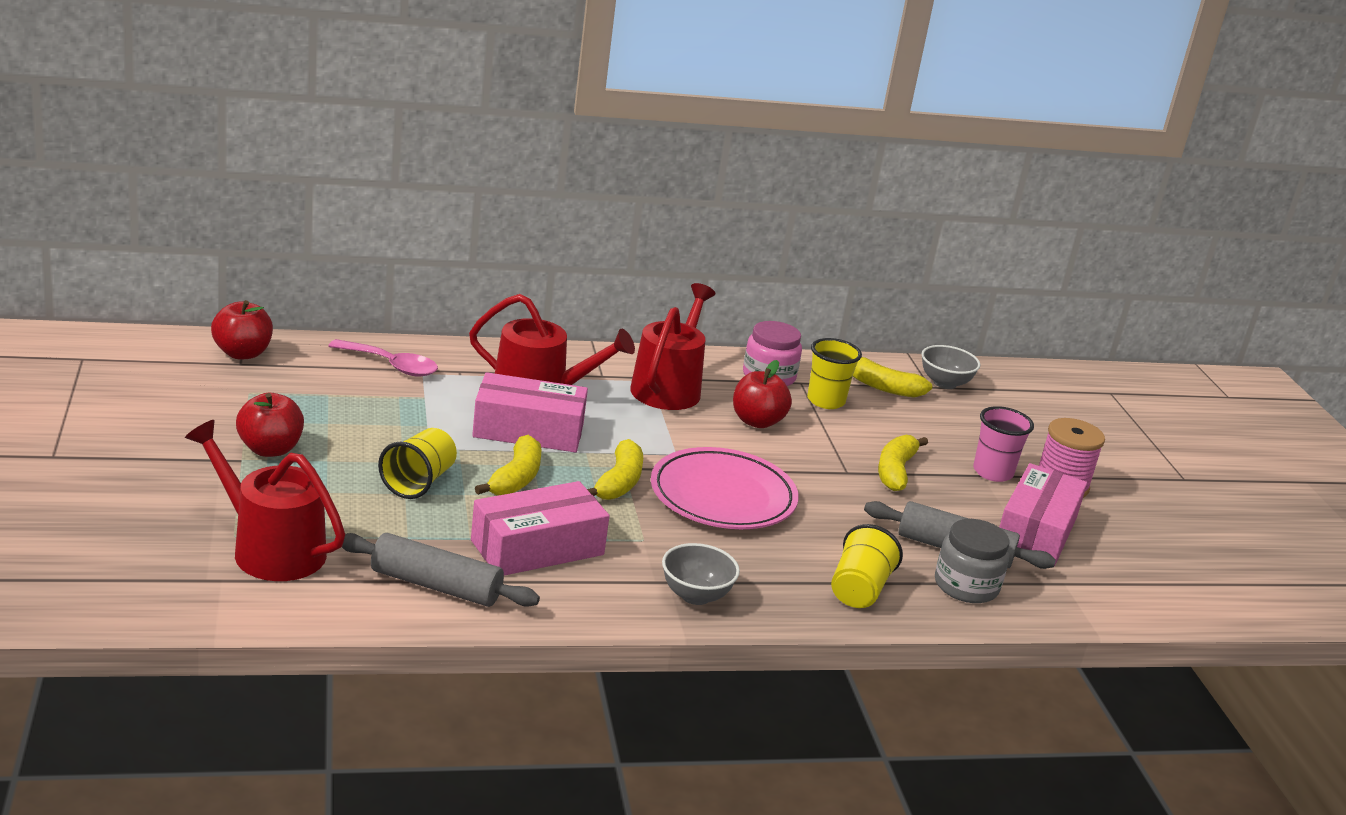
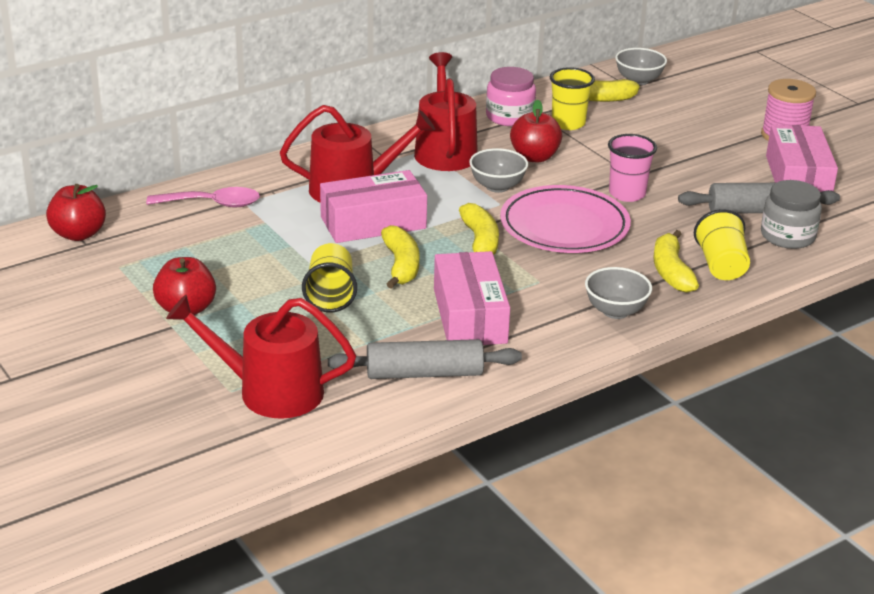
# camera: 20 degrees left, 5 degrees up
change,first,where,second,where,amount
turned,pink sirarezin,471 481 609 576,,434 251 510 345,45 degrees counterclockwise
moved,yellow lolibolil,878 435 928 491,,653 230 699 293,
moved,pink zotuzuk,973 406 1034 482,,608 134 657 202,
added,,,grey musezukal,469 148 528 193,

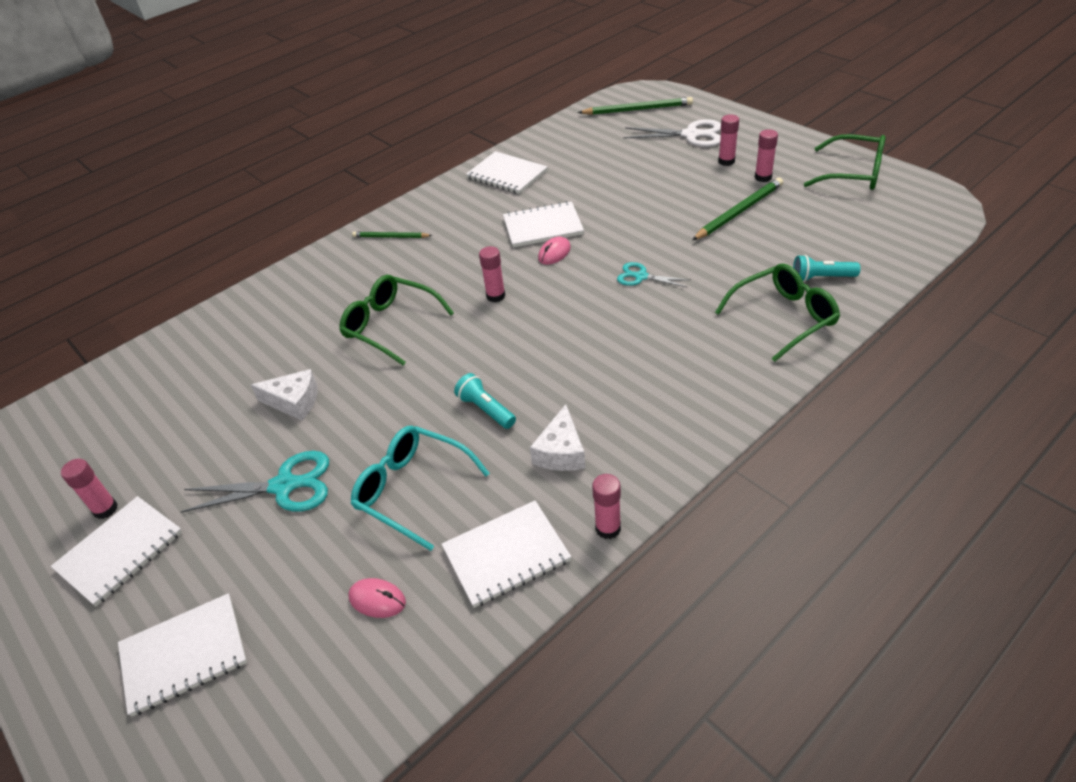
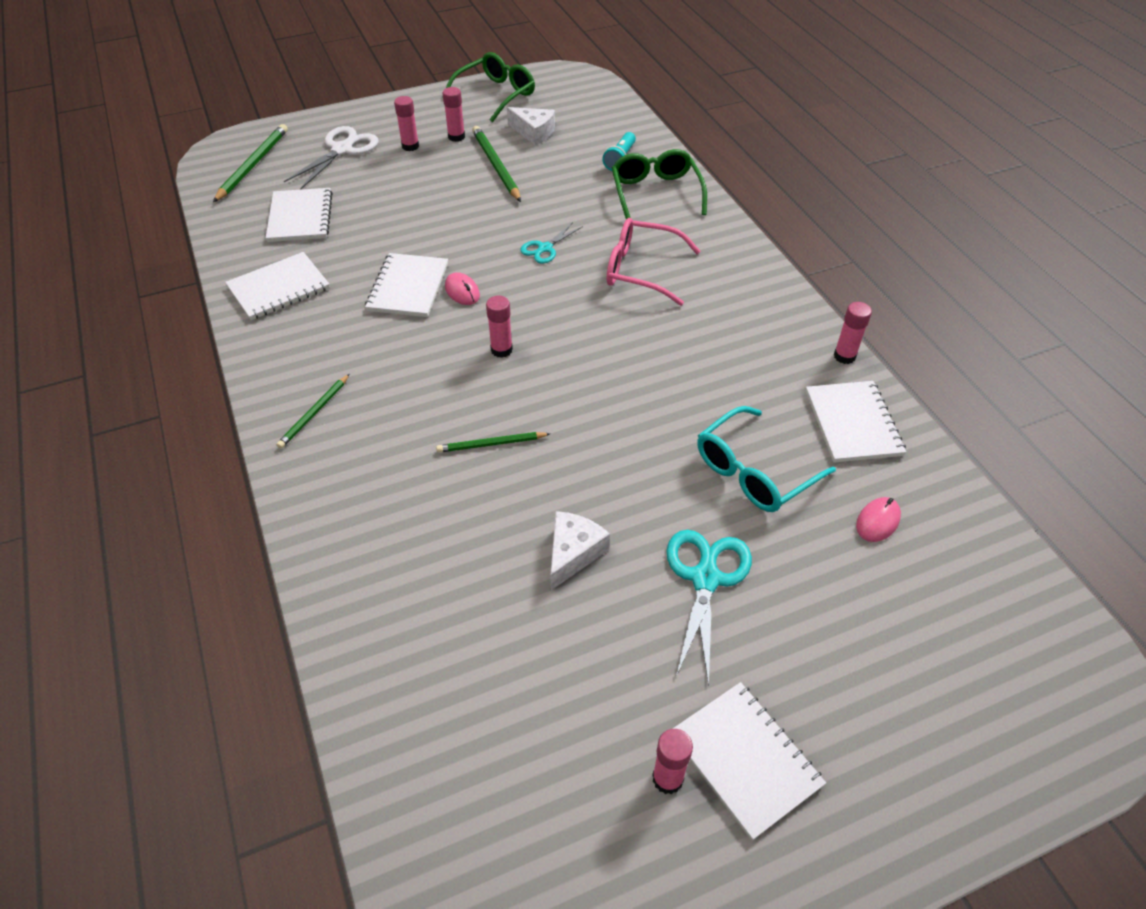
# camera: 75 degrees left, 5 degrees up
change,first,where,second,where,amount
moved,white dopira,118 593 247 717,,266 188 333 242,
replaced,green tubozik,339 275 454 366,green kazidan,436 432 550 453,
removed,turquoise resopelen,454 373 516 429,,,
moved,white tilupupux,530 404 585 471,,507 107 555 146,
added,,,pink tubozik,607 218 700 306,

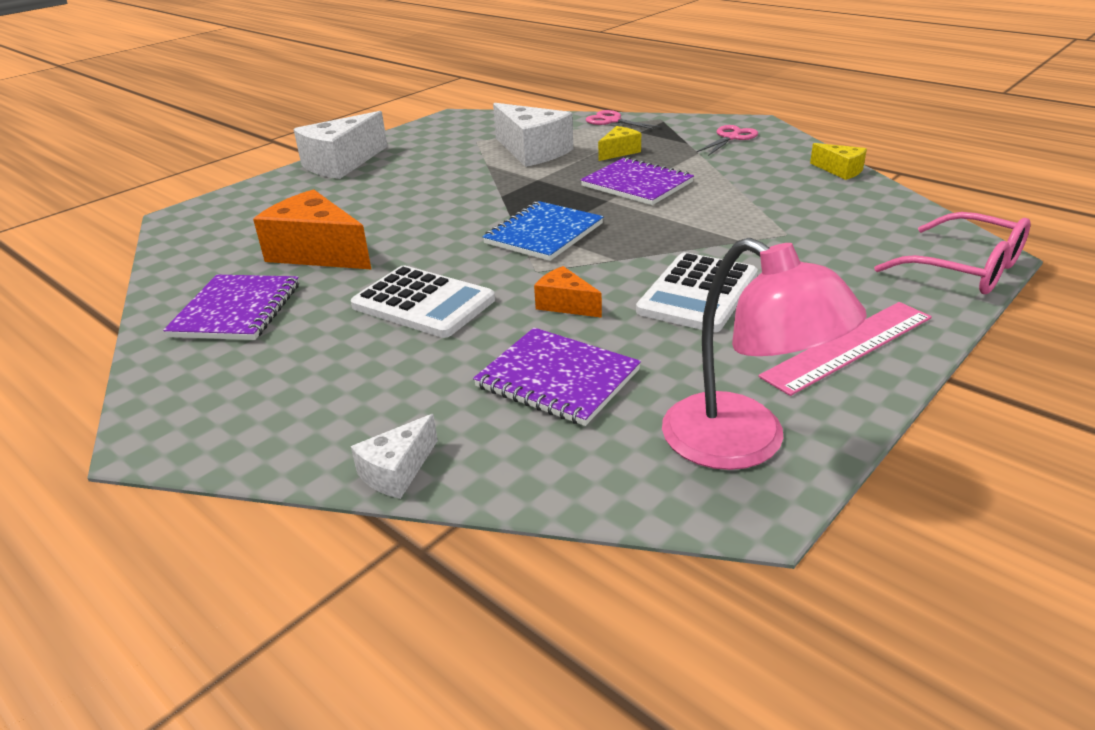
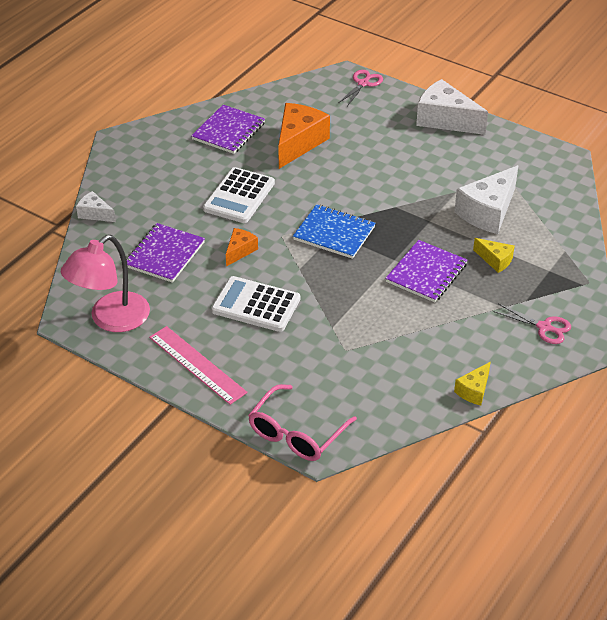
# camera: 80 degrees right, 10 degrees up
change,first,where,second,where,amount
turned,purple dopira,163 275 299 340,,191 105 265 154,60 degrees counterclockwise
moved,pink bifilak,585 110 663 130,,339 70 383 106,

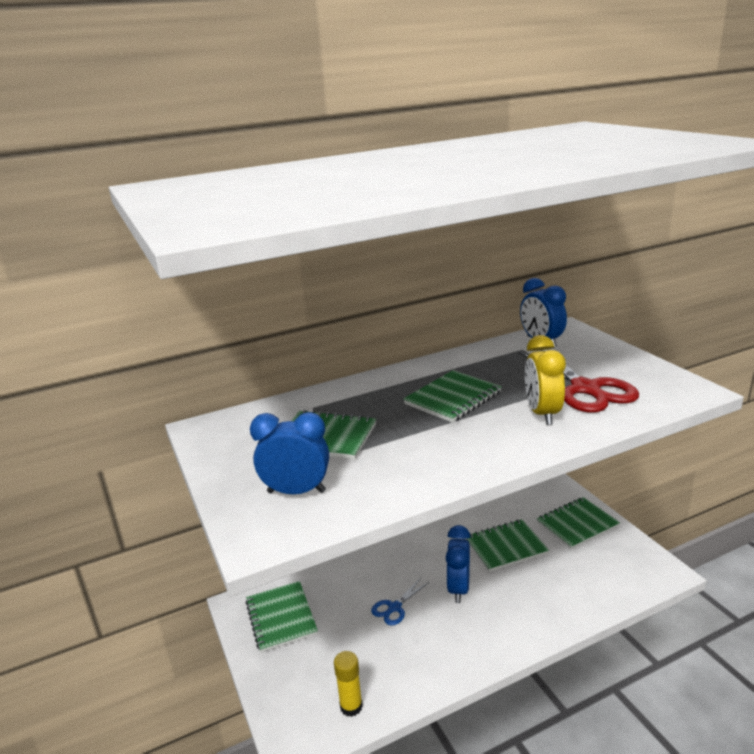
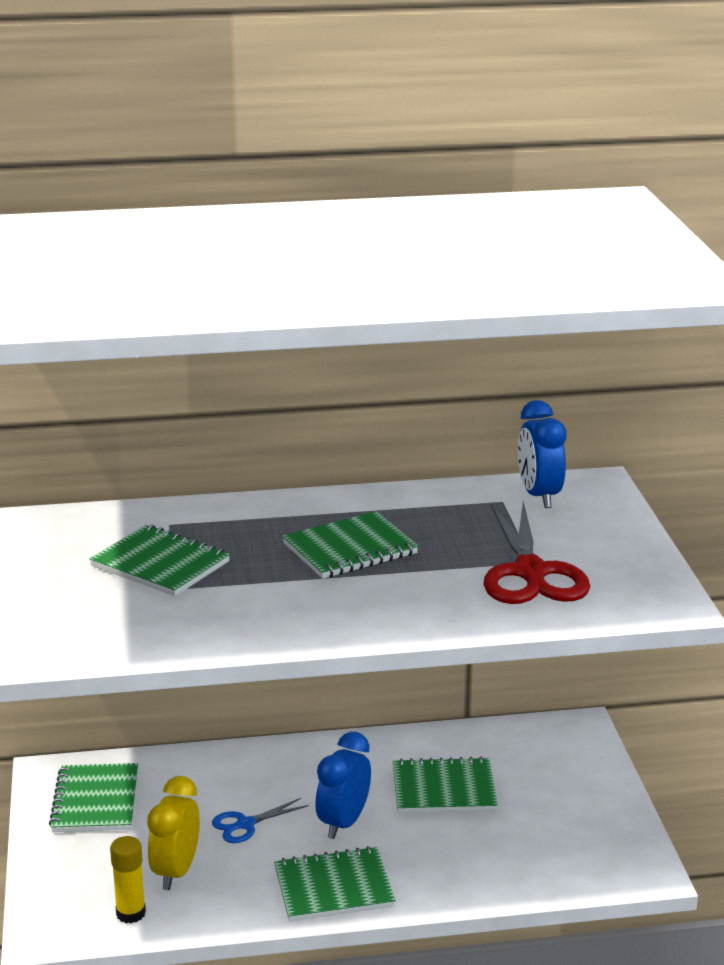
# camera: 15 degrees right, 0 degrees up
change,first,where,second,where,amount
removed,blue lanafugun,250 412 329 494,,,
moved,yellow lanafugun,525 335 566 425,,147 776 200 890,
moved,green dopira,537 497 620 549,,274 846 396 922,

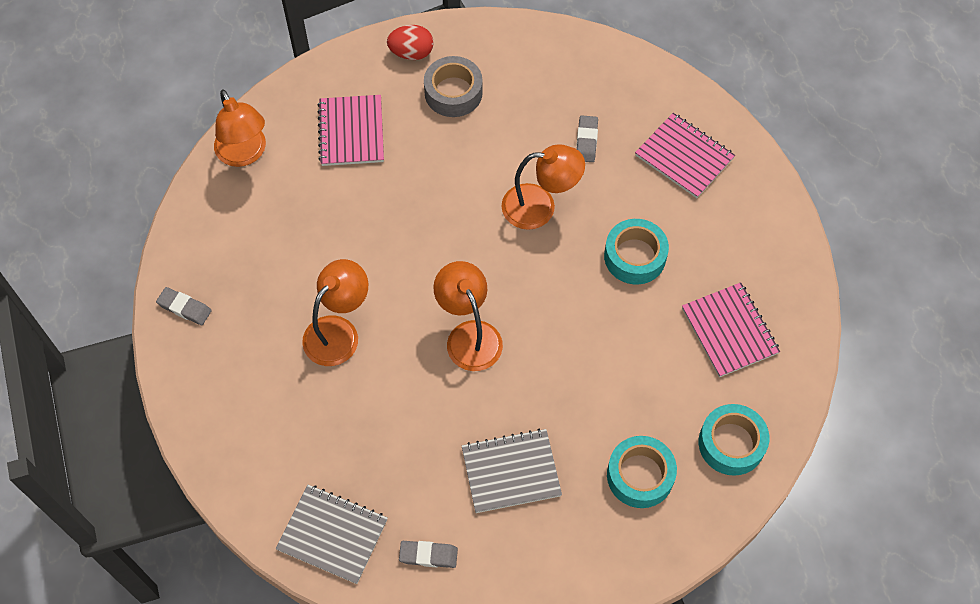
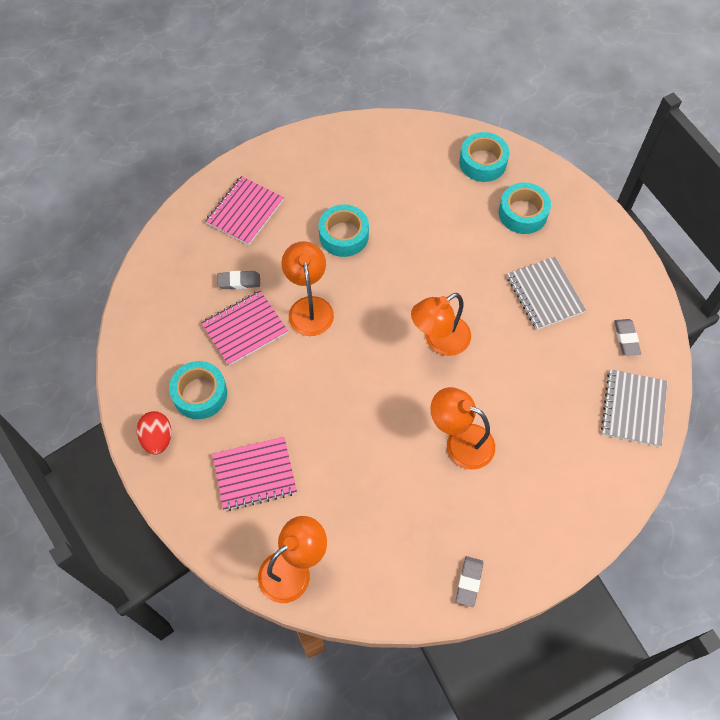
# camera: 100 degrees left, 0 degrees up
change,first,where,second,where,amount
recoloured,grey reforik,424 56 483 117,turquoise reforik,169 361 227 419,
moved,pink dopira,682 282 780 377,,201 291 288 366,

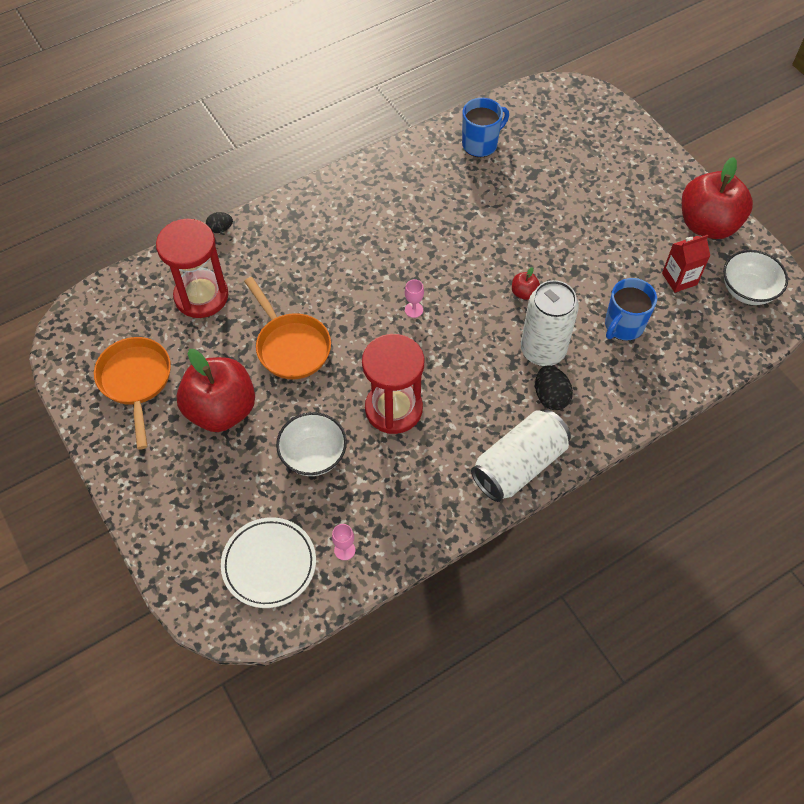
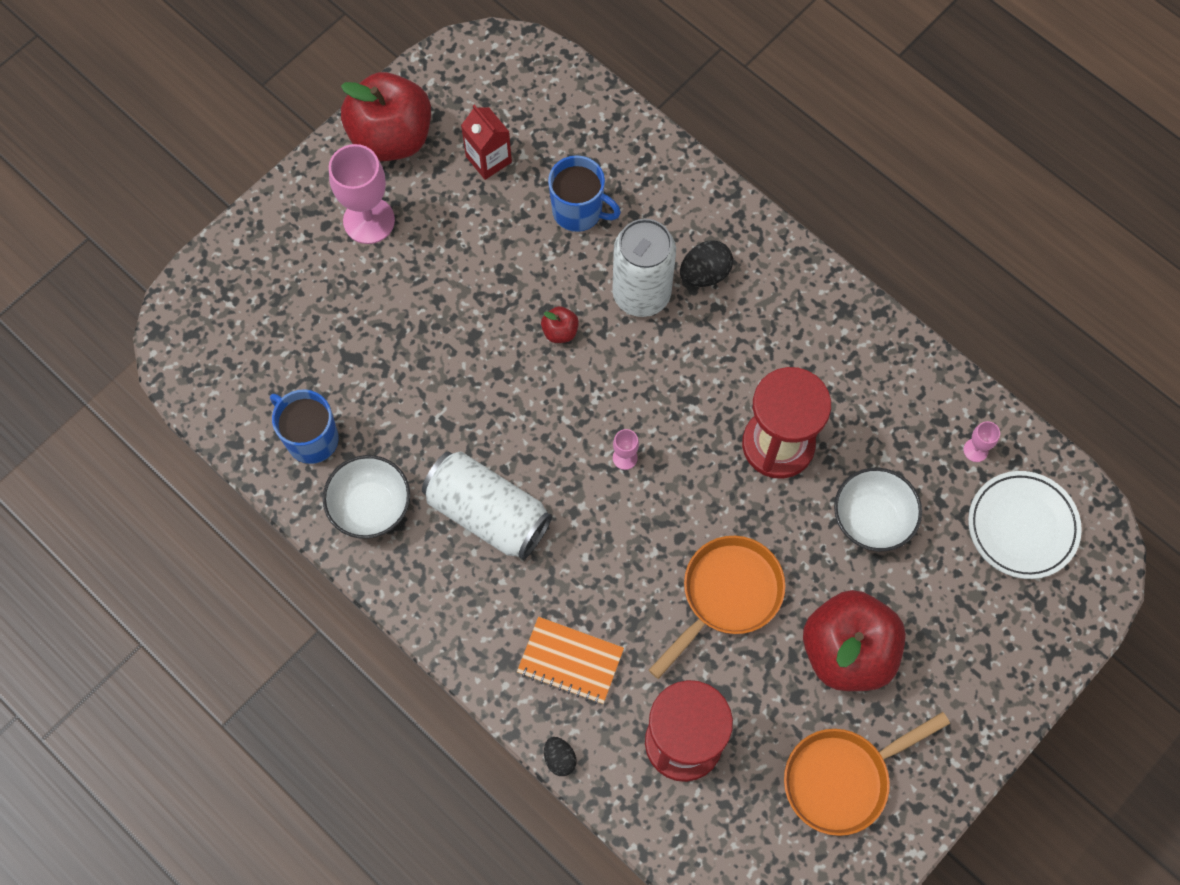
# camera: 105 degrees left, 10 degrees up
change,first,where,second,where,amount
moved,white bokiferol,471 410 571 502,,422 451 552 560,
moved,white musezukal,723 250 788 305,,323 455 410 539,
added,,,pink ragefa,329 144 395 244,
added,,,orange dopira,517 617 624 704,

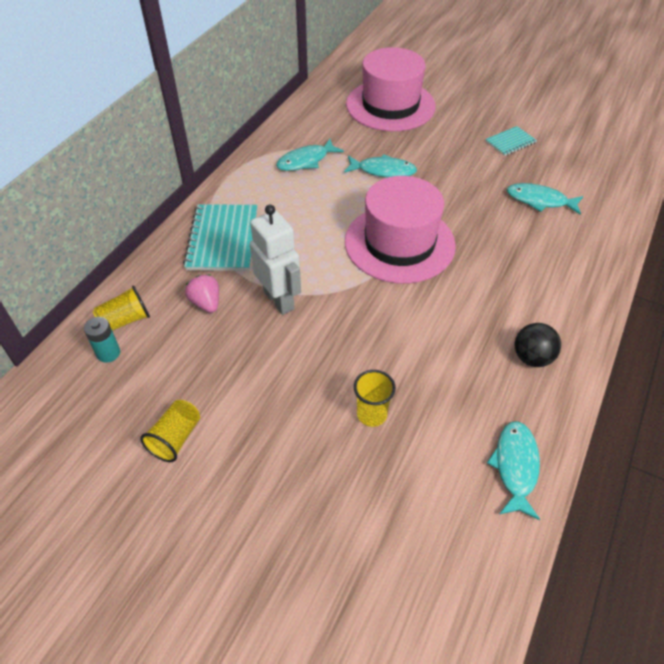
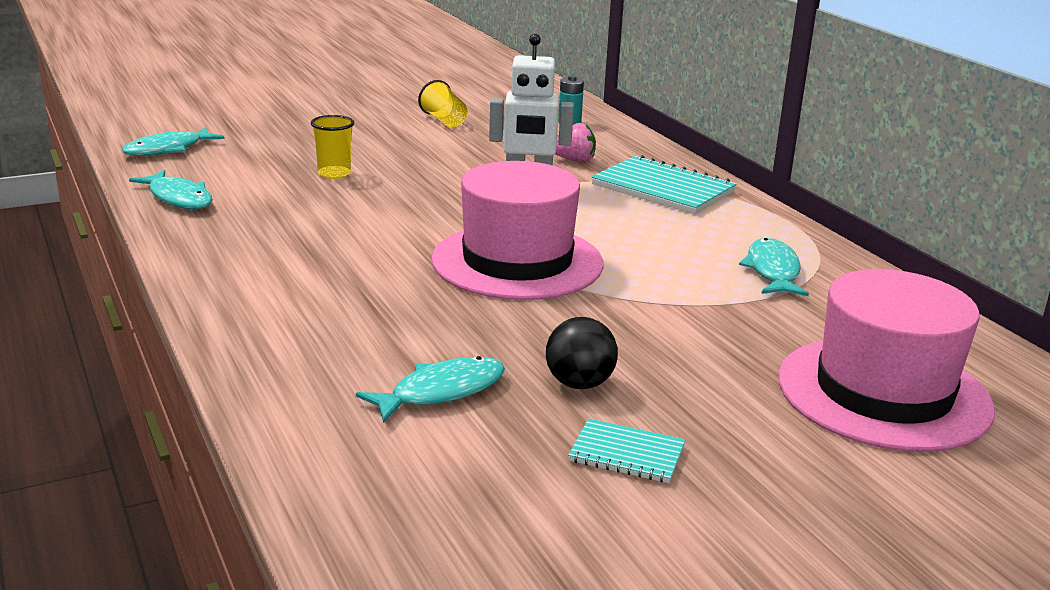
# camera: 125 degrees right, 25 degrees down
change,first,where,second,where,amount
removed,yellow zotuzuk,93 285 150 331,,,
moved,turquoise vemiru,344 154 417 178,,122 127 224 156,
turned,turquoise dopira,485 126 537 156,,568 418 685 483,75 degrees counterclockwise
moved,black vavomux,515 323 561 367,,546 317 618 389,

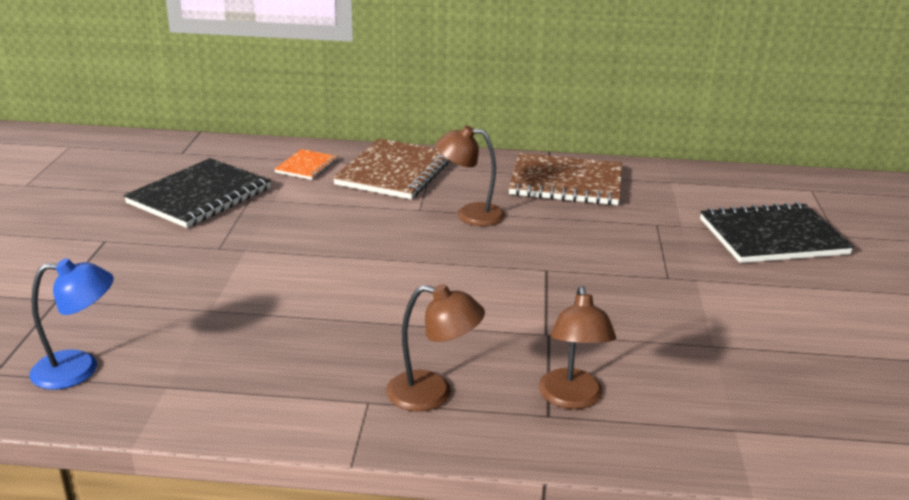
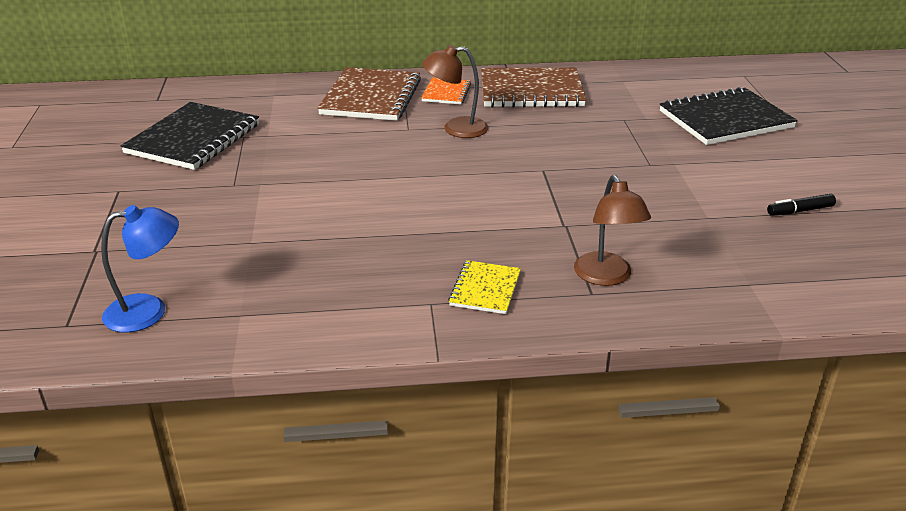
# camera: 10 degrees left, 5 degrees up
change,first,where,second,where,amount
moved,orange dopira,274 149 338 180,,421 77 471 104,
replaced,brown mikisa,386 284 485 412,yellow dopira,448 260 521 314,
added,,,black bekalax,767 194 836 216,

